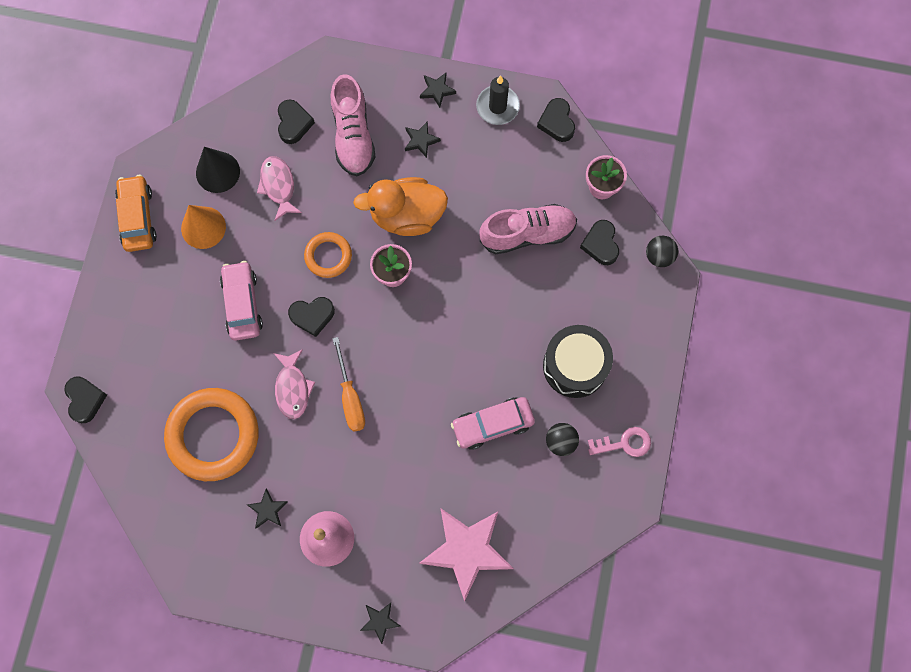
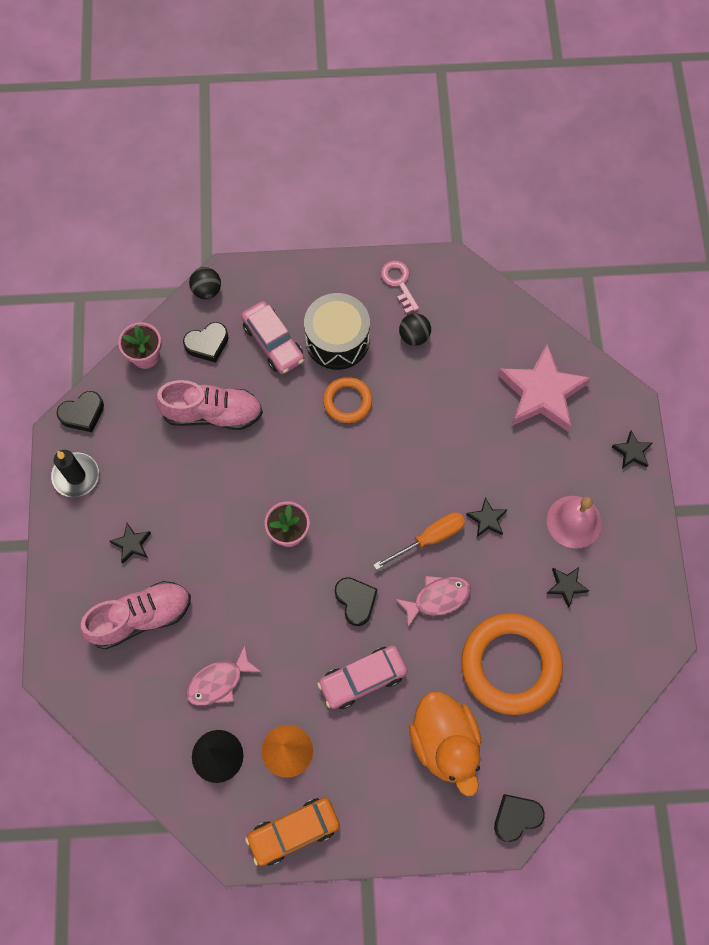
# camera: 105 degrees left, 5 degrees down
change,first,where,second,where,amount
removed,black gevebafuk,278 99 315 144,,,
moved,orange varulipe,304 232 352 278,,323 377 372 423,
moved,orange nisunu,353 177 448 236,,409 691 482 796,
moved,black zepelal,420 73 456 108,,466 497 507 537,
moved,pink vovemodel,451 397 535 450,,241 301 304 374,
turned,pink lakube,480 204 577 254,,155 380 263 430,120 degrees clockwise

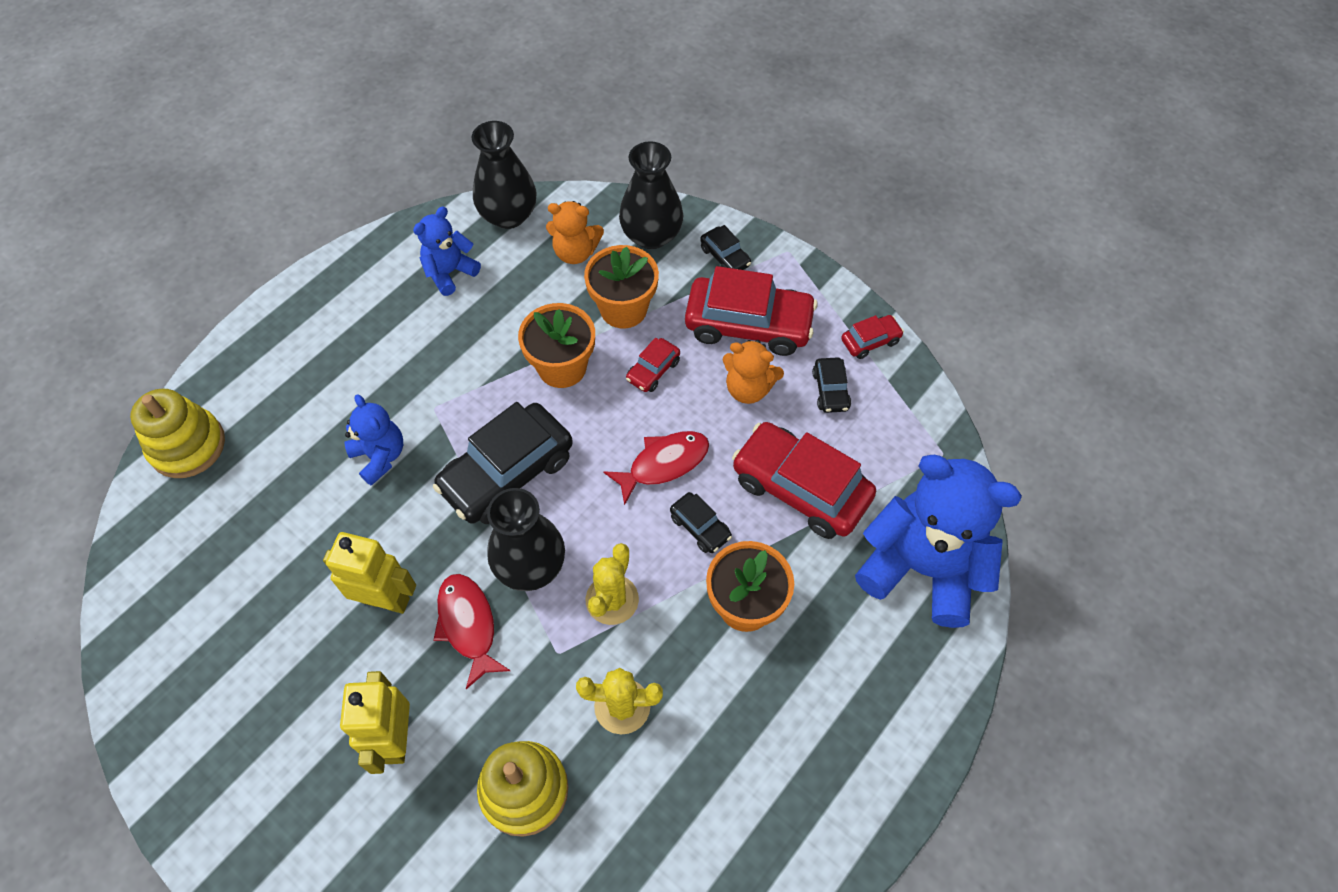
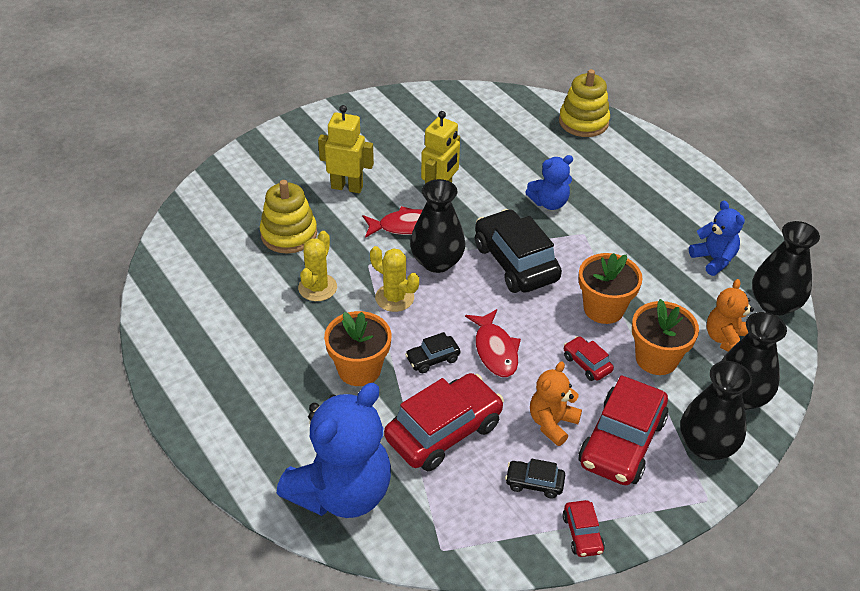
# camera: 105 degrees right, 15 degrees down
change,first,where,second,where,amount
replaced,black vovemodel,700 225 751 270,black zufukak,680 361 753 460,

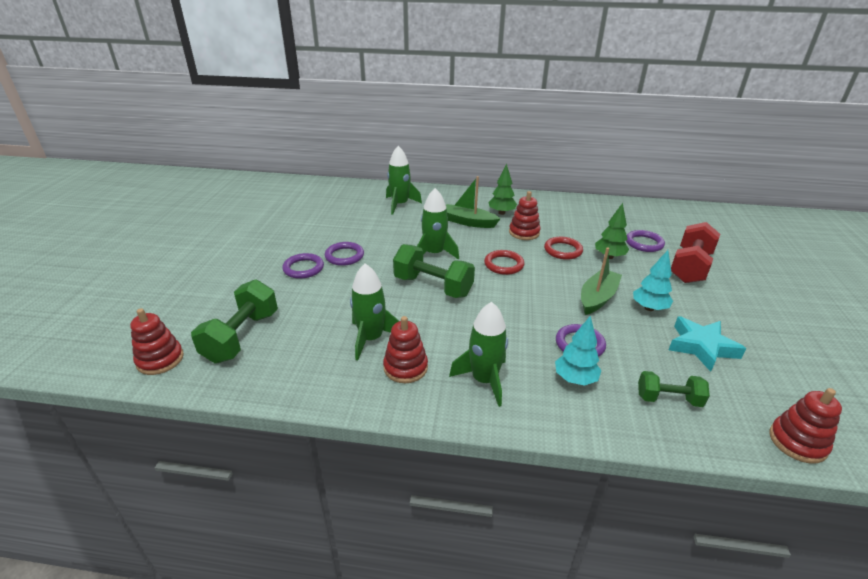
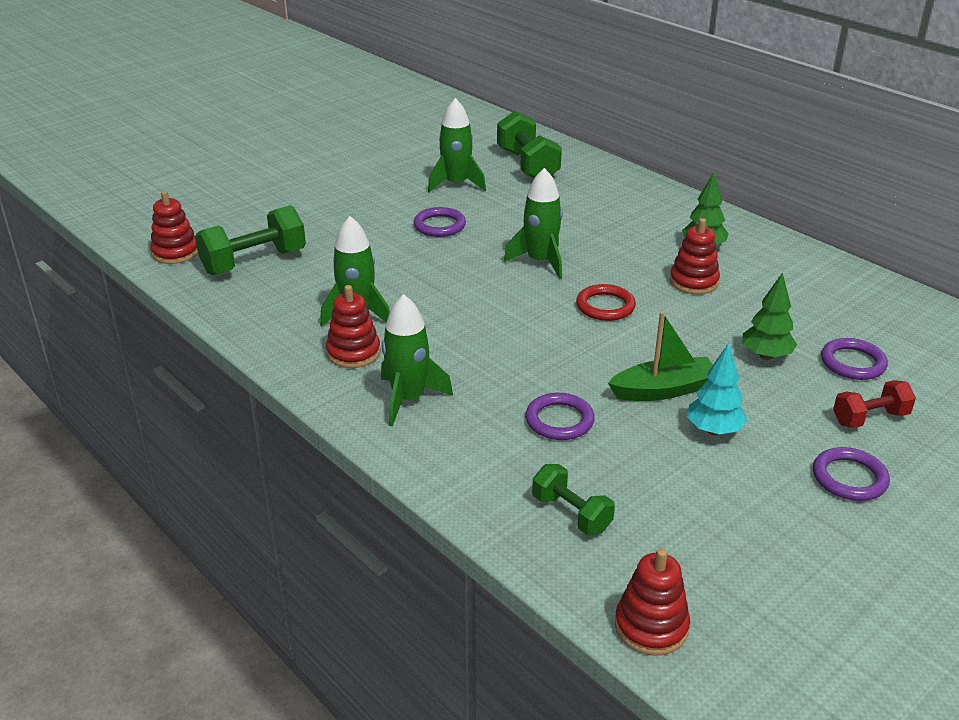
# camera: 40 degrees right, 0 degrees up
change,first,where,second,where,amount
moved,purple varulipe,282 253 324 279,,813 447 890 501,
moved,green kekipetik,386 146 422 215,,428 98 486 192,
moved,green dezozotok,393 244 475 298,,497 111 562 178,
removed,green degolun,446 176 501 228,,,
removed,red varulipe,544 237 583 260,,,
removed,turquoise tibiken,555 316 601 386,,,
removed,turquoise zepelal,669 316 746 372,,,
resized,red dezozotok,671 222 720 283,,833 380 916 428,x0.60

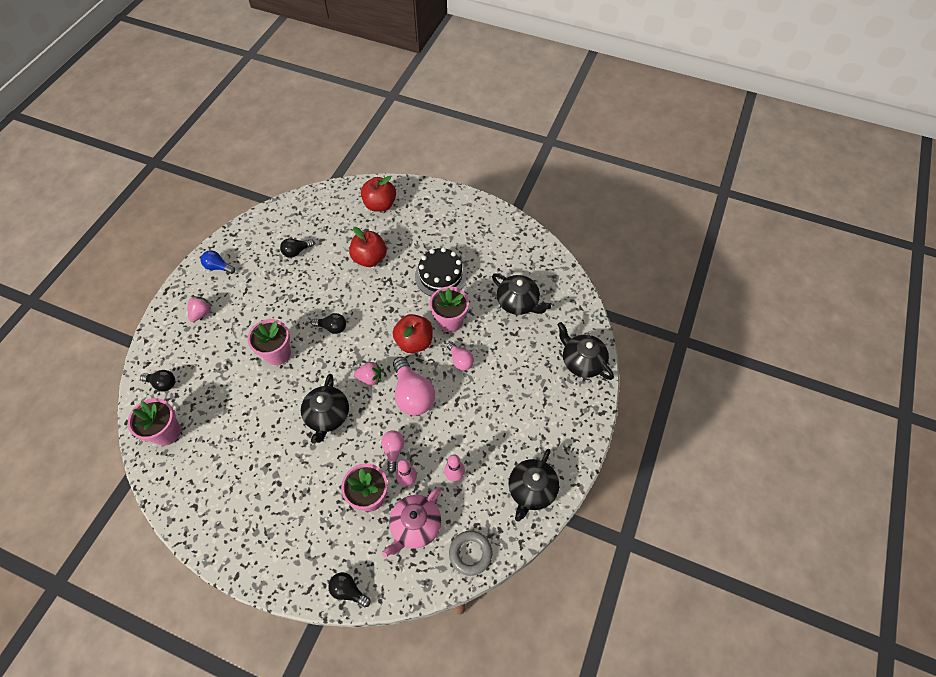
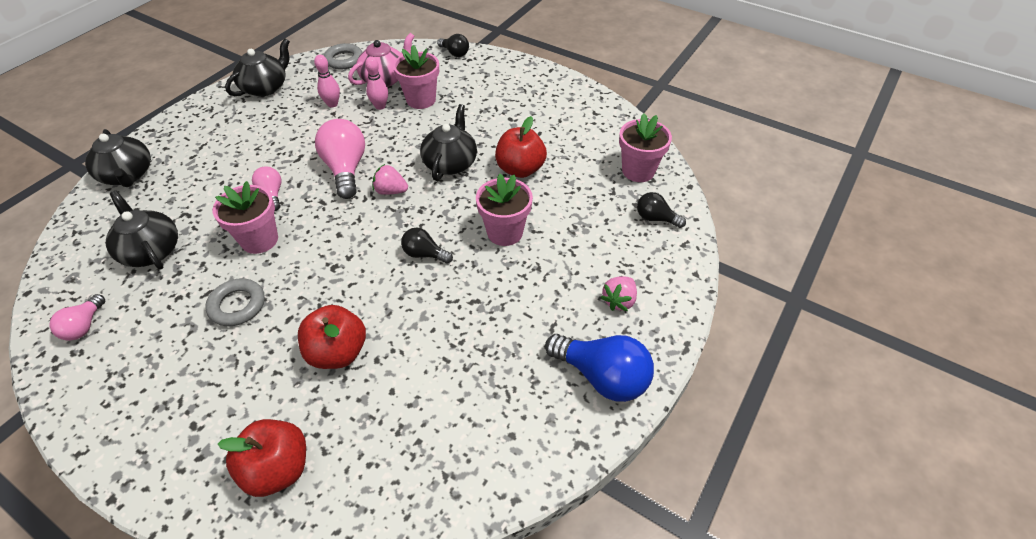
# camera: 170 degrees left, 10 degrees down
change,first,where,second,where,amount
resized,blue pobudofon,200 250 235 274,,545 334 654 402,x1.81
removed,black pobudofon,280 238 315 258,,,
moved,pink pobudofon,381 430 404 473,,49 294 105 341,
moved,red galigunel,393 314 433 353,,495 116 547 178,
replaced,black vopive,415 247 467 296,grey varulipe,205 278 265 326,

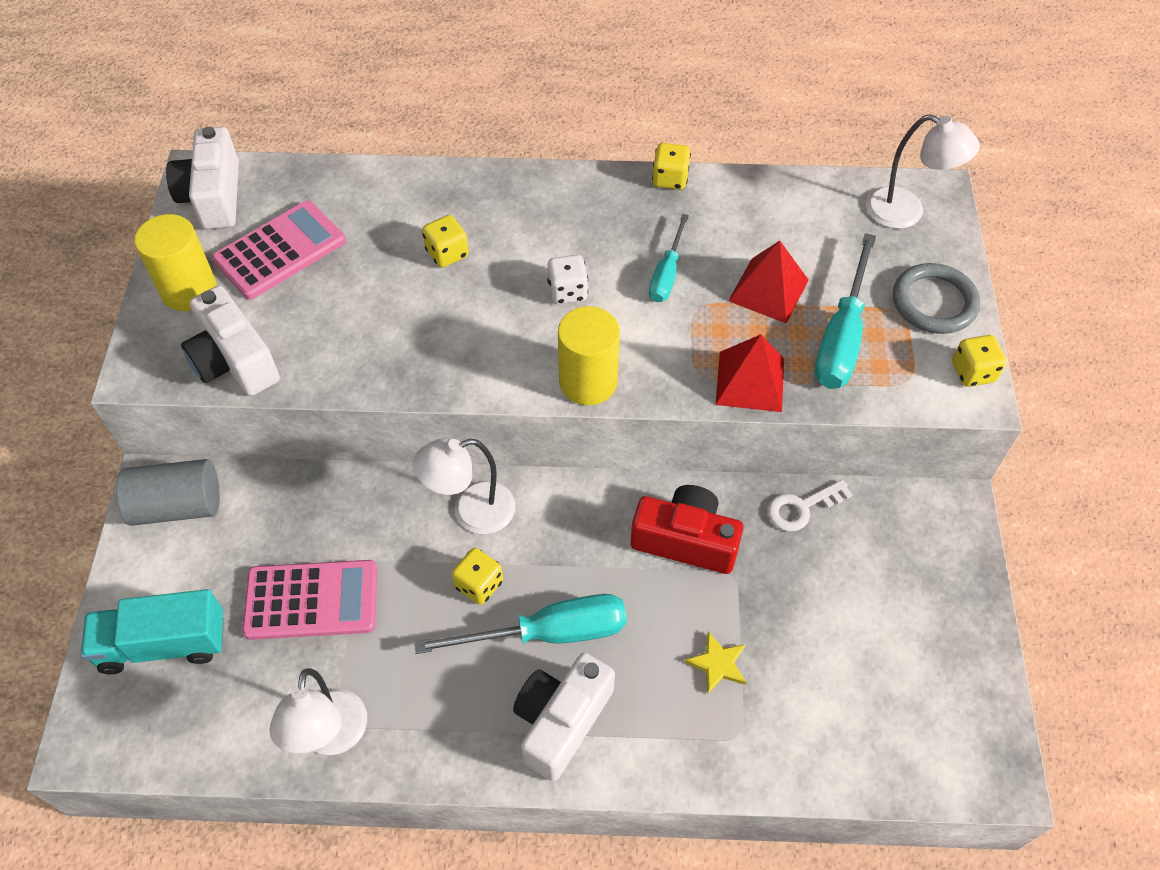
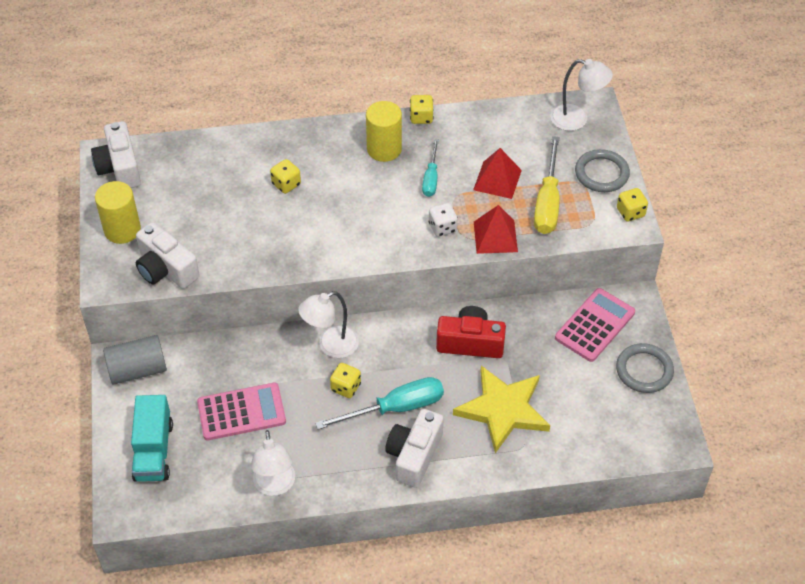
# camera: 10 degrees left, 5 degrees down
change,first,where,second,where,amount
turned,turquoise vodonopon,81 589 224 674,,131 395 173 482,75 degrees counterclockwise
moved,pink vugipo,212 201 346 300,,555 288 635 362,
moved,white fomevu,547 255 588 304,,429 203 458 237,
moved,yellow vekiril,558 306 620 405,,366 101 402 162,
resized,yellow zepelal,685 631 746 693,,453 366 550 453,x2.46
removed,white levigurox,768 479 852 532,,,
recoloured,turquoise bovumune,815 233 876 389,yellow bovumune,534 136 560 234,
added,,,grey varulipe,616 343 674 393,

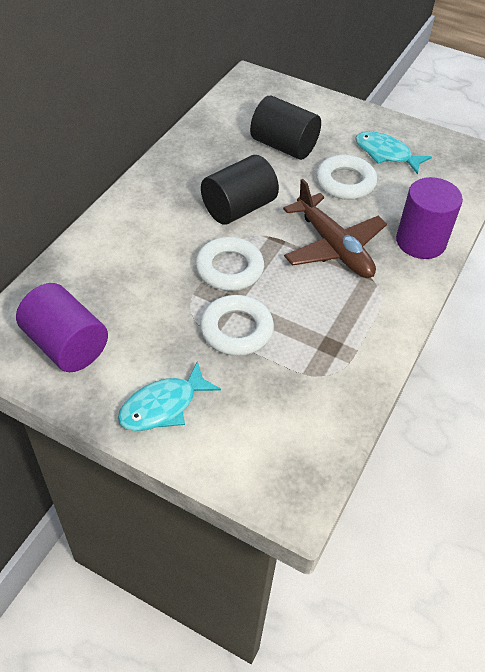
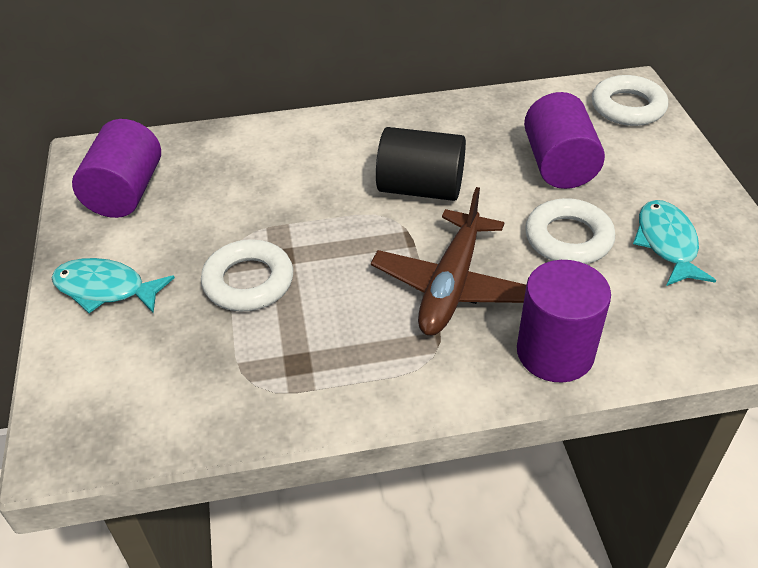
# camera: 55 degrees right, 5 degrees down
change,first,where,second,where,amount
moved,white varulipe,195 237 264 291,,592 75 668 126,
recoloured,black vekiril,250 95 321 160,purple vekiril,524 92 605 189,

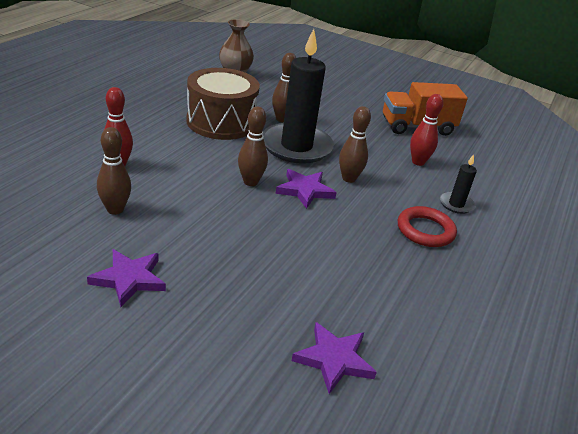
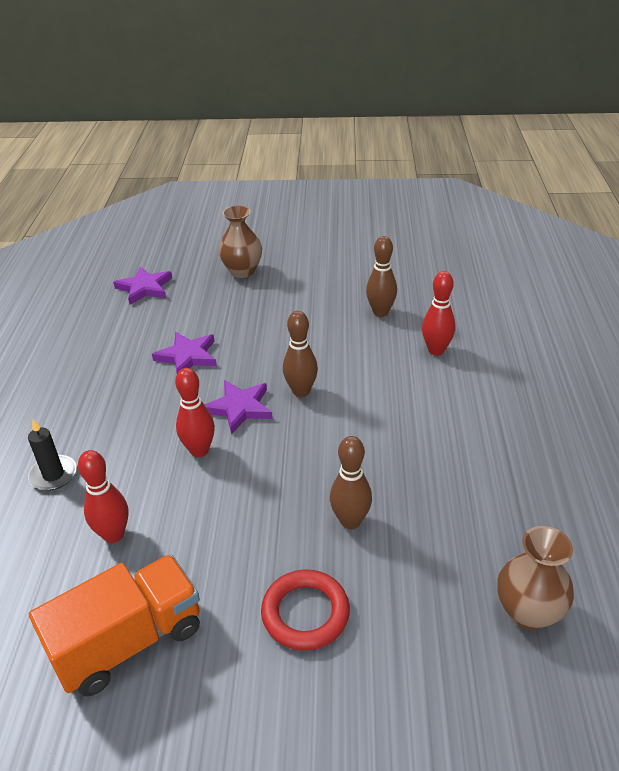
# camera: 160 degrees right, 5 degrees up
change,first,where,second,where,amount
moved,purple zepelal,87 249 166 307,,152 332 217 373,
removed,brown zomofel,186 68 260 140,,,
removed,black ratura,262 29 334 164,,,
recoloured,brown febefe,339 106 371 183,red febefe,175 368 215 457,
moved,red varulipe,398 206 457 247,,261 570 350 651,
added,,,brown zufukak,218 205 262 278,

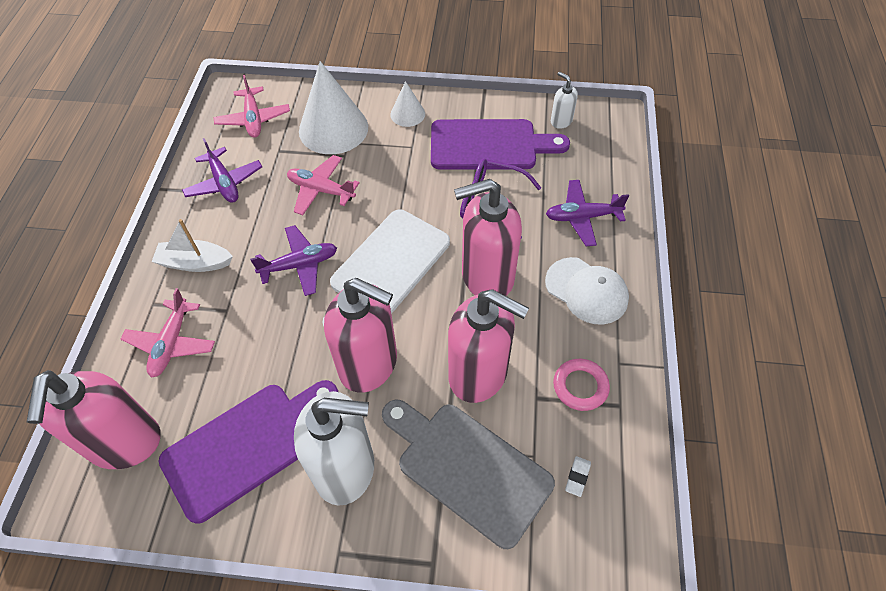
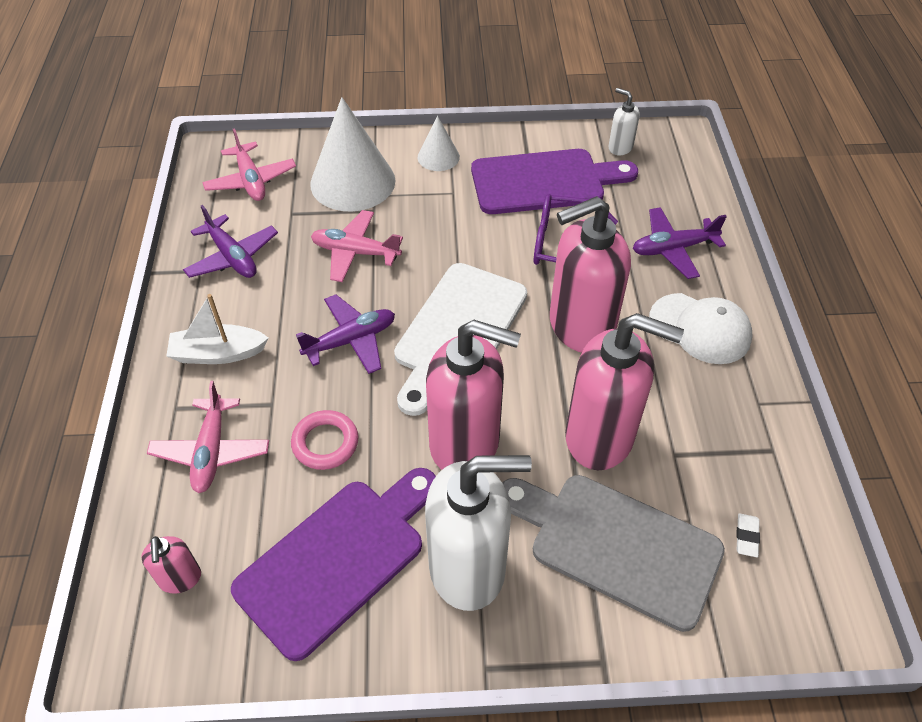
# camera: 10 degrees left, 5 degrees down
change,first,where,second,where,amount
resized,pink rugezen,27 370 161 469,,141 536 201 593,x0.45
moved,pink varulipe,553 359 610 411,,291 410 359 470,

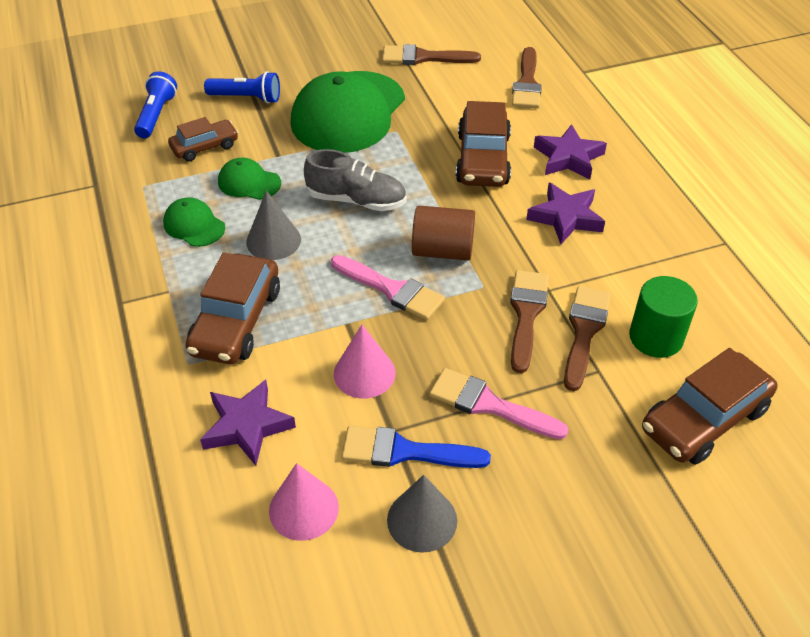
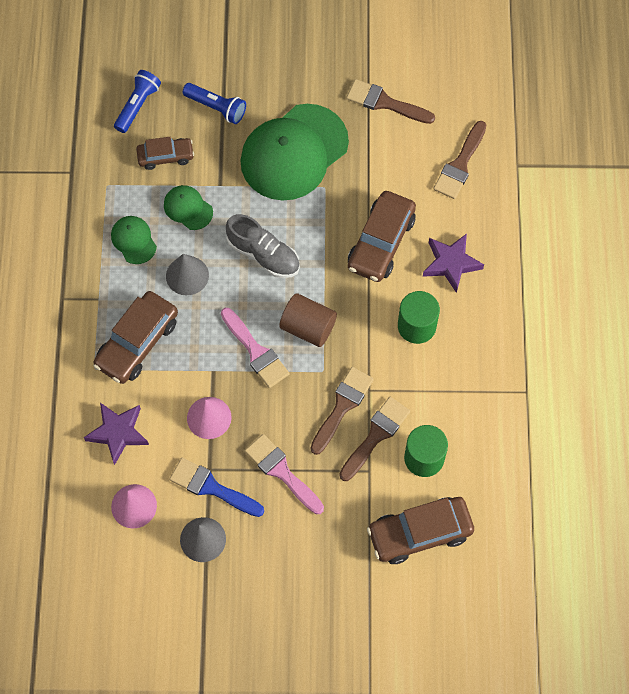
# camera: 20 degrees right, 20 degrees up
change,first,where,second,where,amount
replaced,purple zepelal,526 183 605 244,green vekiril,398 291 440 344,

